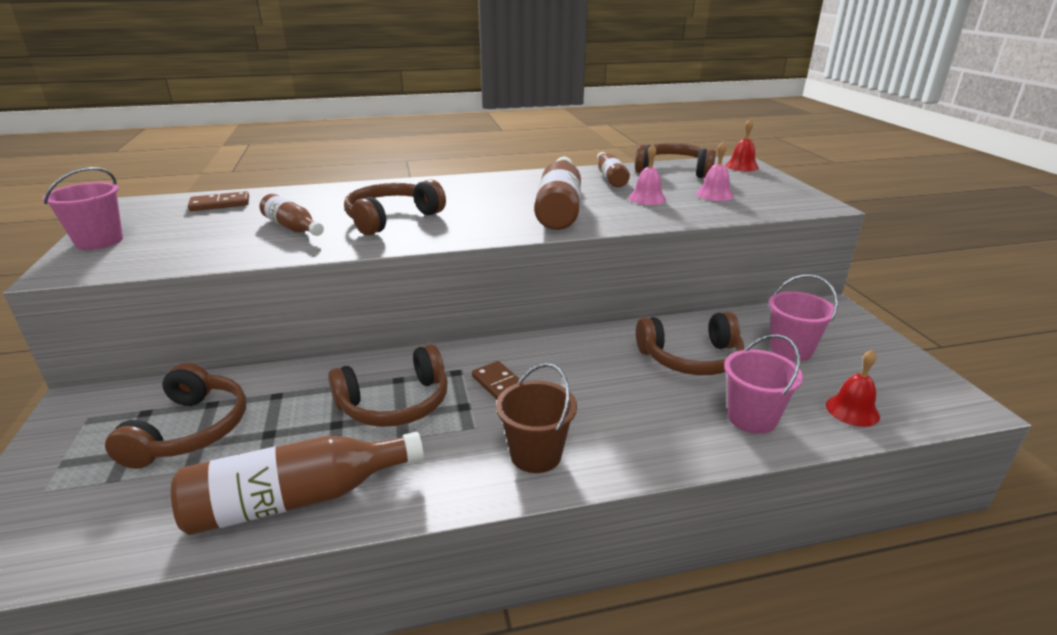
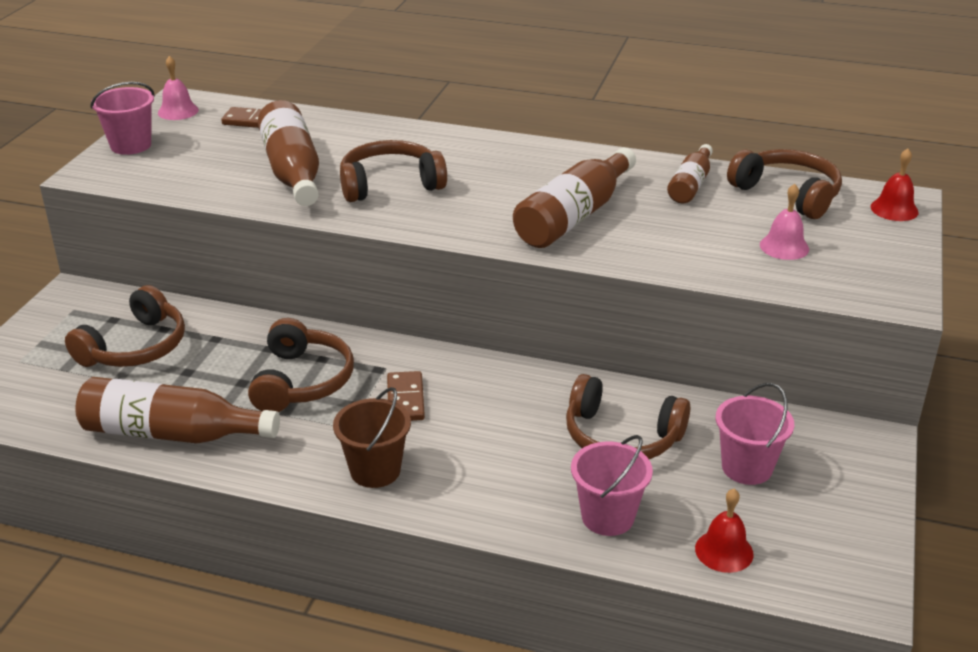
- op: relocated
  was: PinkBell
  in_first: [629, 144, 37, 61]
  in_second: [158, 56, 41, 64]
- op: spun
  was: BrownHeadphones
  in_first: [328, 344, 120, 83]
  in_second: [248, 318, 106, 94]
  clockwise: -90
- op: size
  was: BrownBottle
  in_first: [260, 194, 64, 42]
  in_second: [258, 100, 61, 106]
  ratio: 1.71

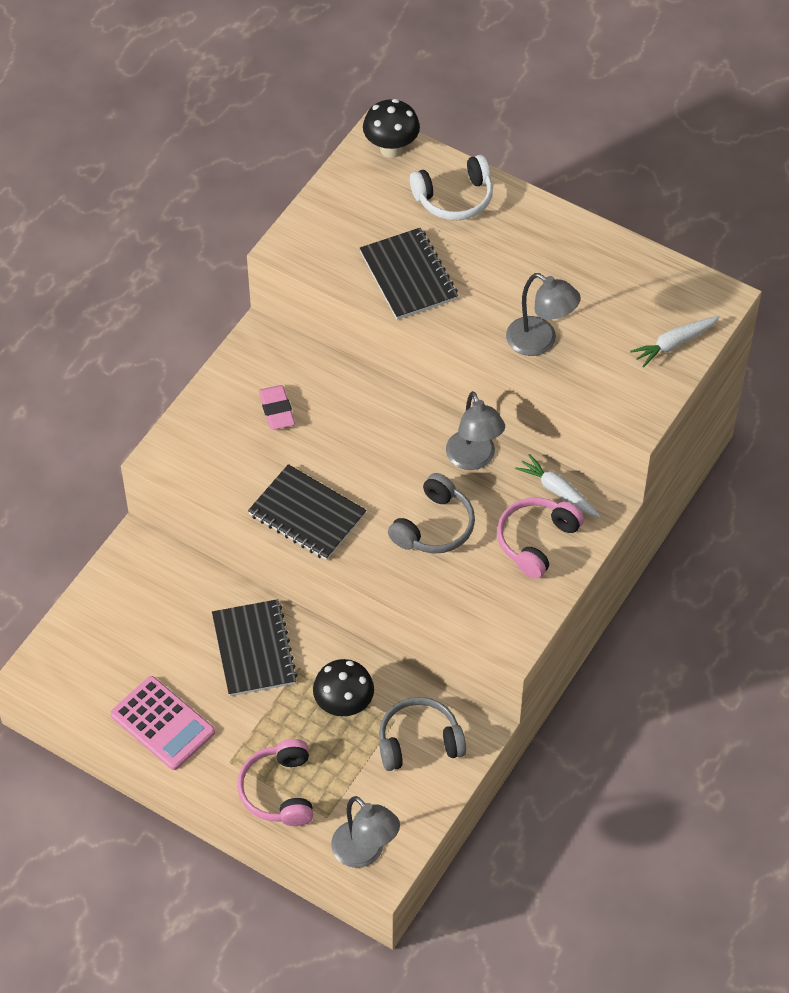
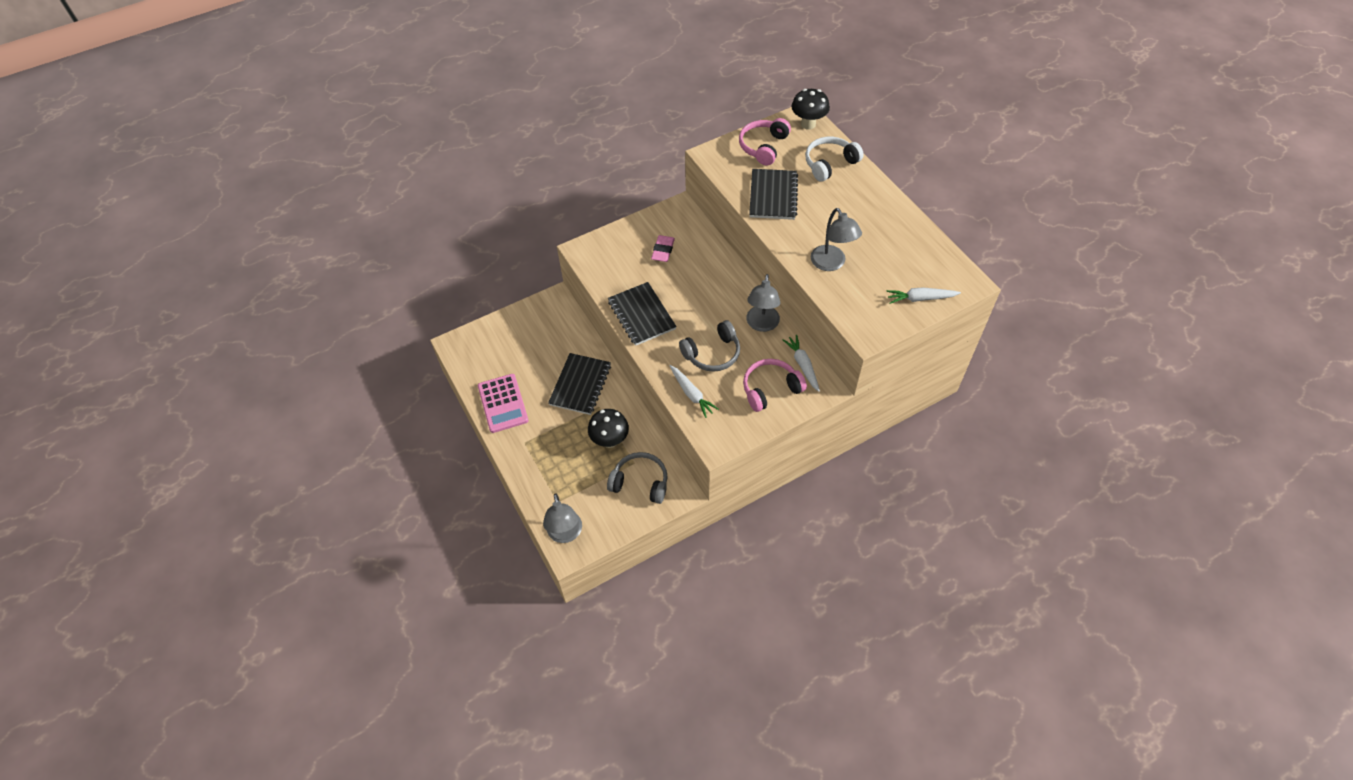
- op: appeared
  now: WhiteCarrot
  in_second: [670, 365, 49, 53]
- op: relocated
  was: PinkHeadphones
  in_first: [237, 739, 76, 87]
  in_second: [739, 118, 52, 47]
- op: spun
  was: WhiteHeadphones
  in_first: [410, 155, 83, 65]
  in_second: [805, 137, 59, 45]
  clockwise: 135

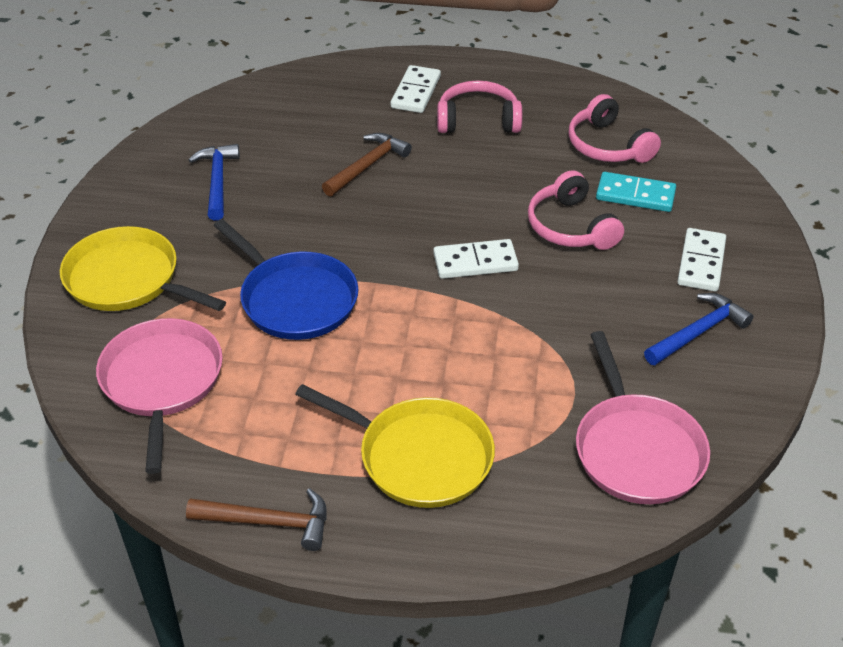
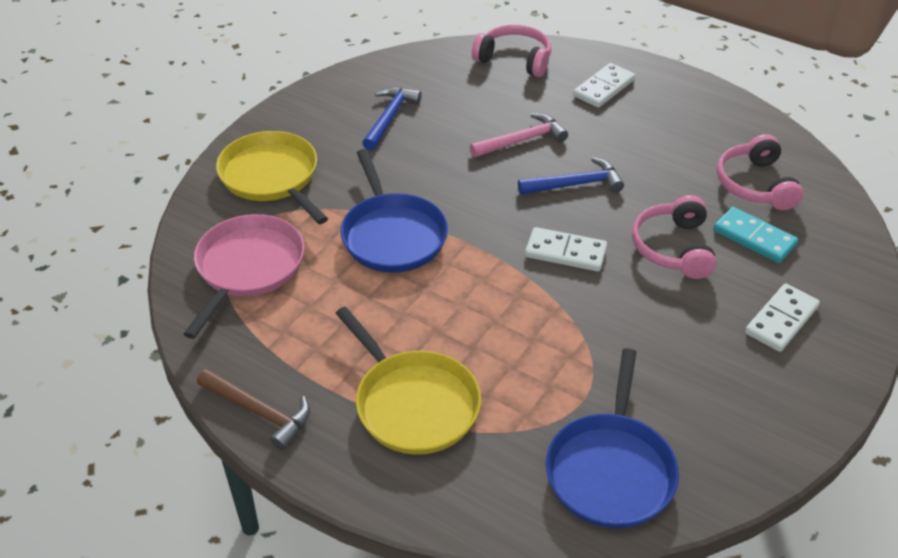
- op: colour
  was: BrownHammer
  now: PinkHammer
  in_first: [322, 133, 90, 64]
  in_second: [470, 113, 98, 44]
- op: relocated
  was: PinkHeadphones
  in_first: [437, 80, 85, 53]
  in_second: [472, 25, 79, 52]
- op: relocated
  was: BlueHammer
  in_first: [644, 293, 109, 72]
  in_second: [518, 157, 106, 38]
- op: colour
  was: PinkPan
  now: BluePan
  in_first: [576, 331, 134, 173]
  in_second: [546, 348, 133, 181]

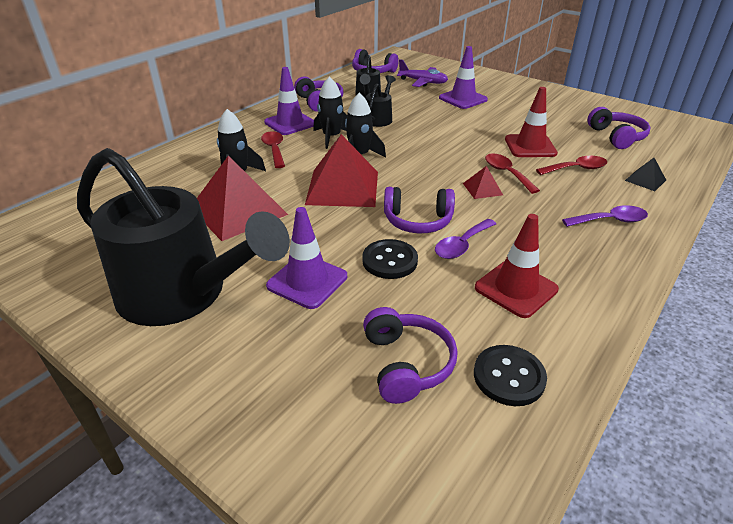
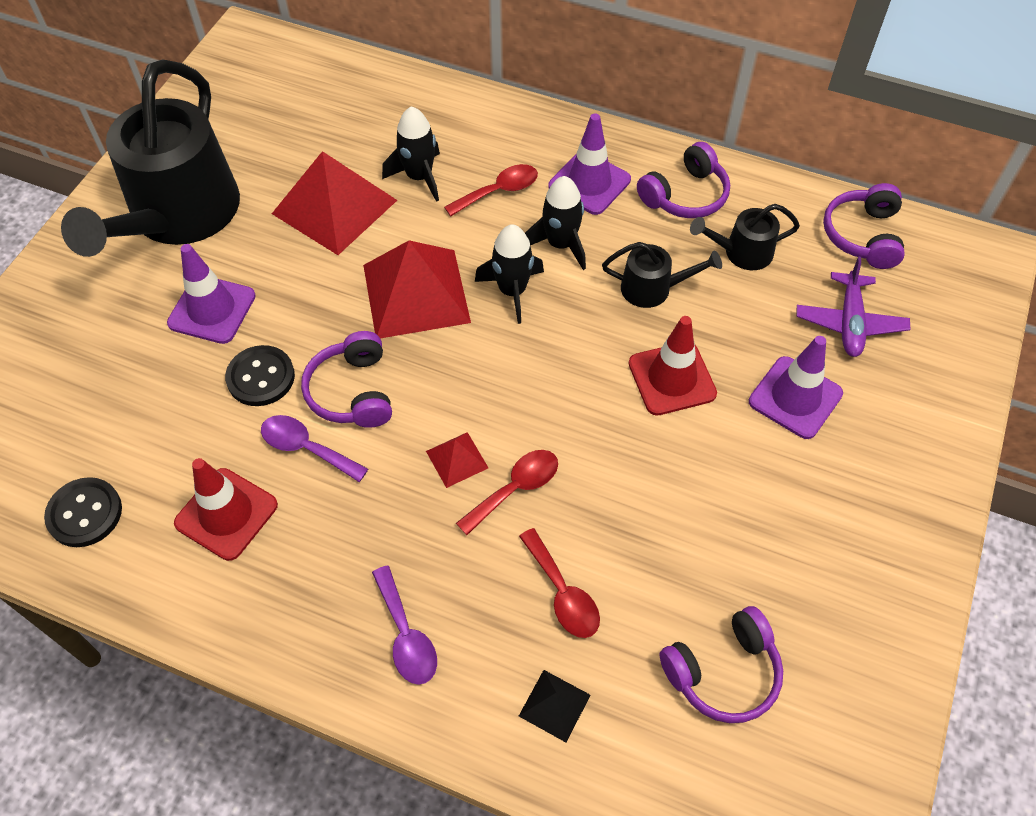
- op: relocated
  was: RedTrafficCone
  in_first: [505, 87, 53, 70]
  in_second: [629, 316, 88, 99]
- op: missing
  was: PurpleHeadphones
  in_first: [363, 307, 94, 97]

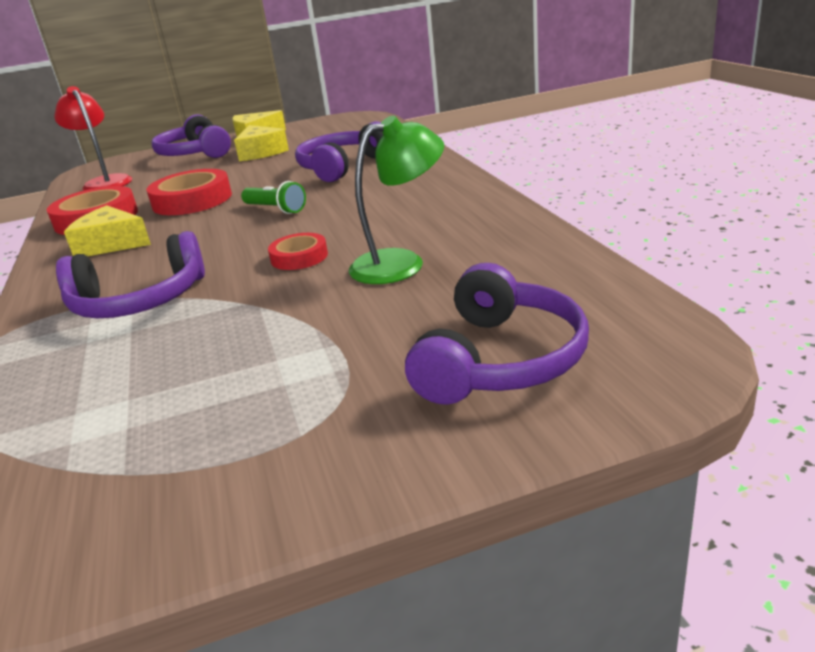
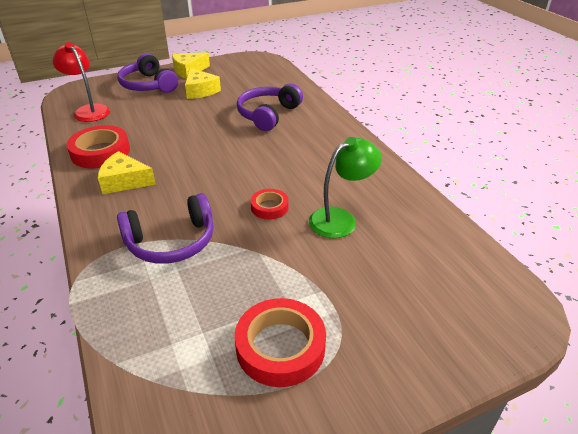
- op: relocated
  was: RedTape
  in_first: [147, 169, 85, 46]
  in_second: [235, 298, 91, 89]
- op: missing
  was: GreenFlashlight
  in_first: [241, 181, 65, 33]
- op: missing
  was: PurpleHeadphones
  in_first: [405, 263, 184, 142]

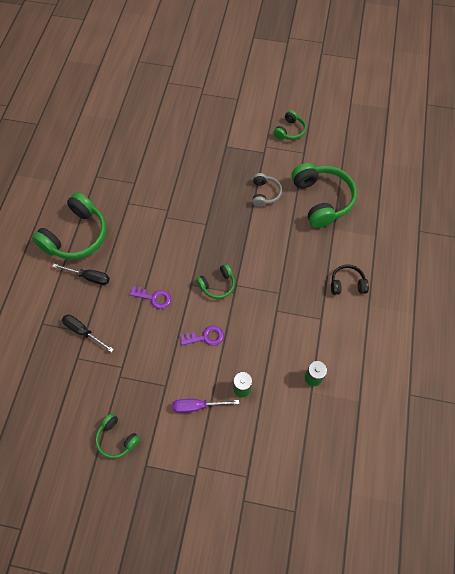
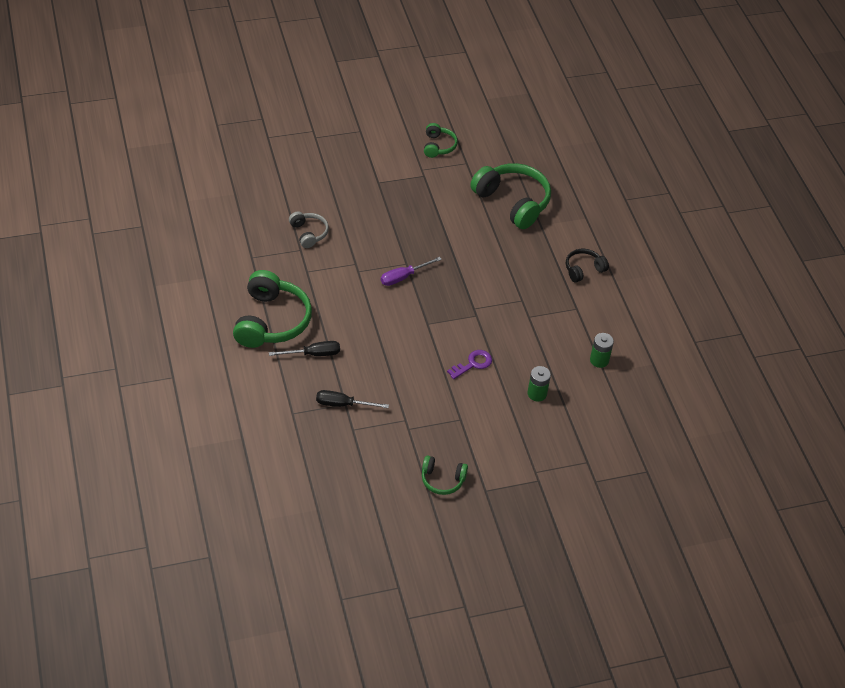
- op: relocated
  was: GreyHeadphones
  in_first: [253, 173, 29, 34]
  in_second: [289, 211, 40, 37]
- op: relocated
  was: PurpleScrewdriver
  in_first: [173, 399, 66, 14]
  in_second: [381, 257, 61, 29]
- op: missing
  was: PurpleKey
  in_first: [130, 286, 41, 23]
- op: missing
  was: GreenHeadphones
  in_first: [196, 264, 39, 35]

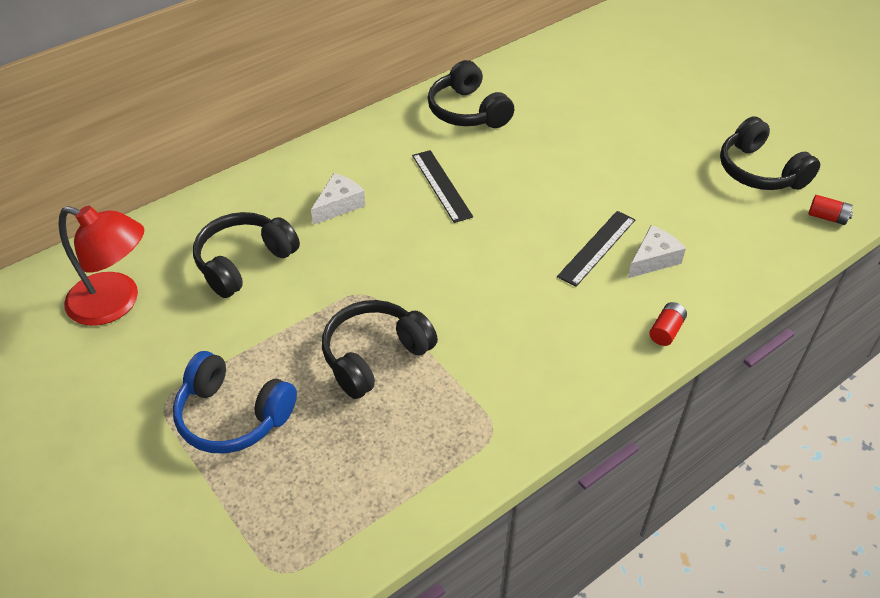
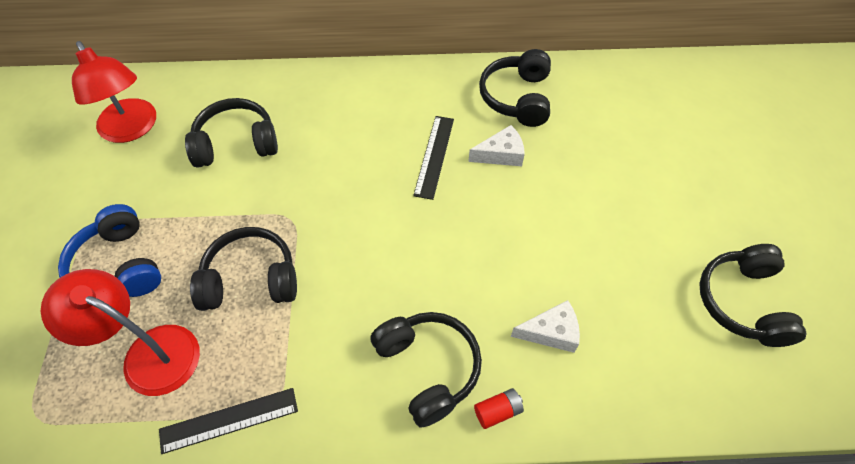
- op: appeared
  now: RedLamp
  in_second: [41, 269, 159, 127]
- op: relocated
  was: BlackRuler
  in_first: [557, 211, 79, 76]
  in_second: [159, 388, 139, 66]
- op: appeared
  now: BlackHeadphones
  in_second: [370, 312, 112, 116]
- op: relocated
  was: WhiteCheese
  in_first: [311, 173, 54, 52]
  in_second: [468, 125, 57, 41]
- op: missing
  was: RedBattery
  in_first: [808, 195, 45, 30]

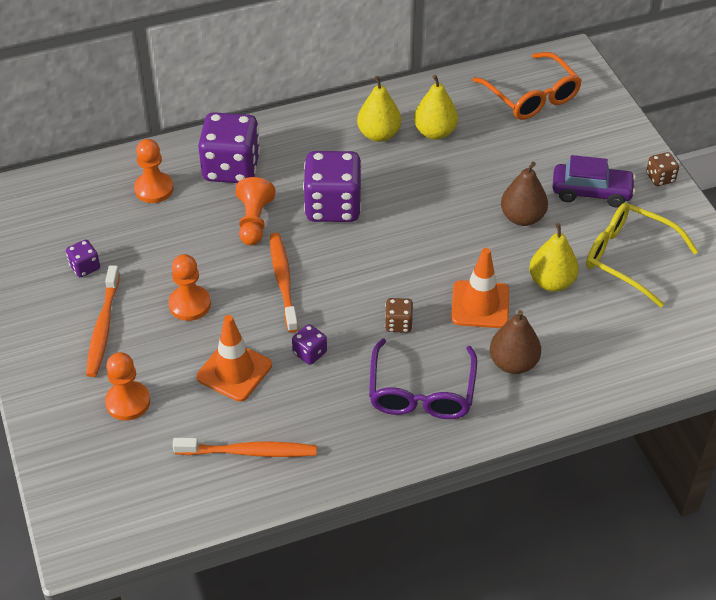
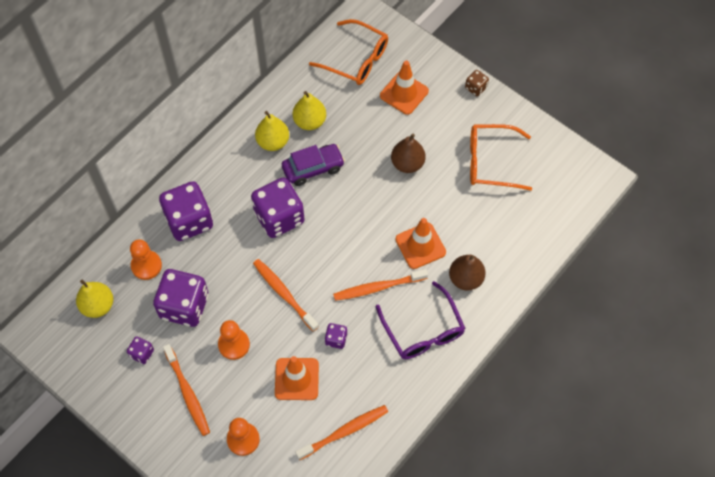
- op: relocated
  was: YellowPear
  in_first: [529, 223, 50, 69]
  in_second: [76, 280, 37, 38]
- op: appeared
  now: PurpleDice
  in_second: [153, 269, 56, 58]
- op: relocated
  was: PurpleCar
  in_first: [552, 155, 84, 52]
  in_second: [282, 144, 63, 42]
- op: exchanged
  was: BrownDice
  now: OrangeToothbrush
  in_first: [385, 298, 28, 35]
  in_second: [333, 269, 95, 32]
- op: appeared
  now: OrangeTrafficCone
  in_second: [380, 60, 49, 55]
- op: colour
  was: YellowGlasses
  now: OrangeGlasses
  in_first: [586, 203, 113, 105]
  in_second: [470, 124, 62, 67]
- op: missing
  was: OrangePawn
  in_first: [235, 177, 40, 68]

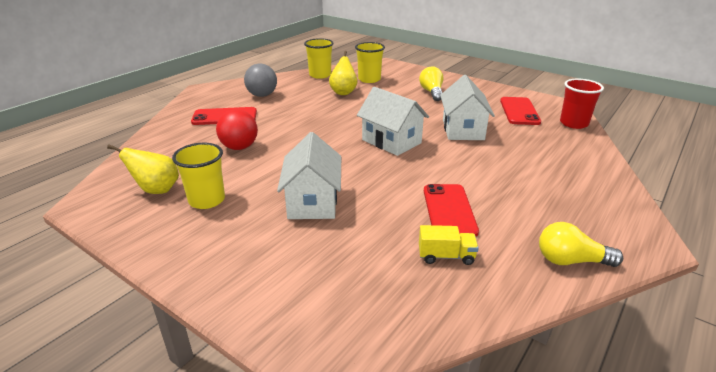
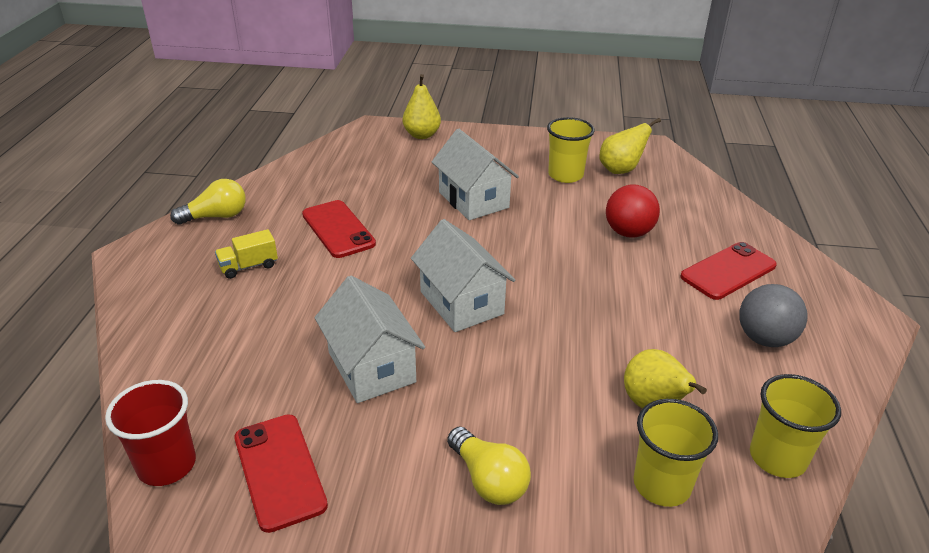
- op: relocated
  was: YellowTruck
  in_first: [419, 225, 60, 40]
  in_second: [215, 229, 63, 50]
- op: appeared
  now: YellowPear
  in_second: [403, 74, 38, 65]
- op: spun
  was: WhiteHouse
  in_first: [357, 87, 72, 69]
  in_second: [411, 219, 104, 113]
  clockwise: 45

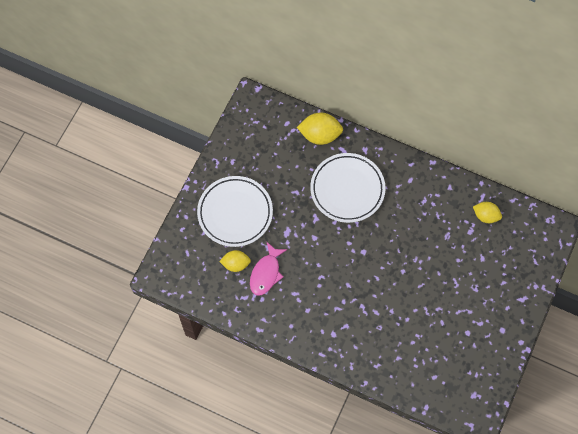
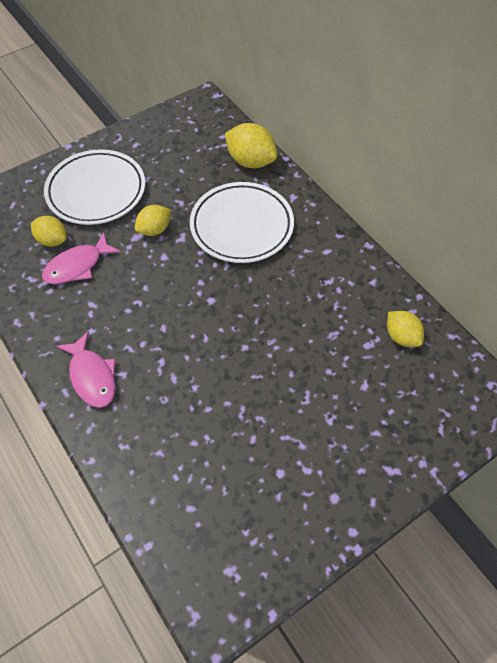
- op: appeared
  now: PinkFish
  in_second: [56, 331, 60, 77]
- op: appeared
  now: YellowLemon
  in_second: [135, 205, 36, 31]

